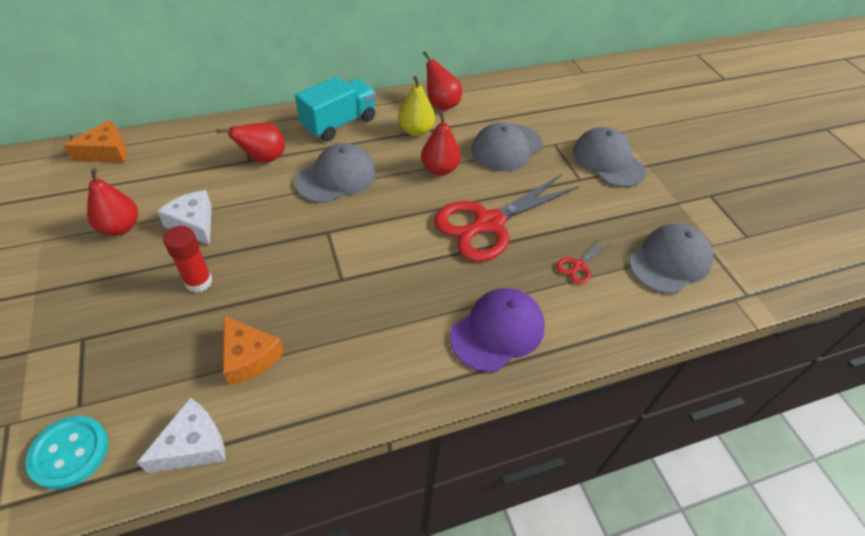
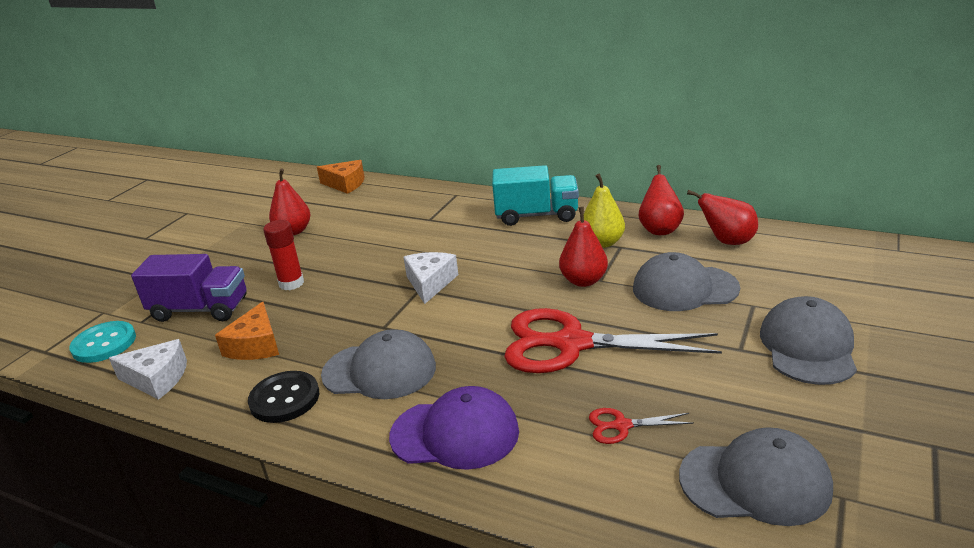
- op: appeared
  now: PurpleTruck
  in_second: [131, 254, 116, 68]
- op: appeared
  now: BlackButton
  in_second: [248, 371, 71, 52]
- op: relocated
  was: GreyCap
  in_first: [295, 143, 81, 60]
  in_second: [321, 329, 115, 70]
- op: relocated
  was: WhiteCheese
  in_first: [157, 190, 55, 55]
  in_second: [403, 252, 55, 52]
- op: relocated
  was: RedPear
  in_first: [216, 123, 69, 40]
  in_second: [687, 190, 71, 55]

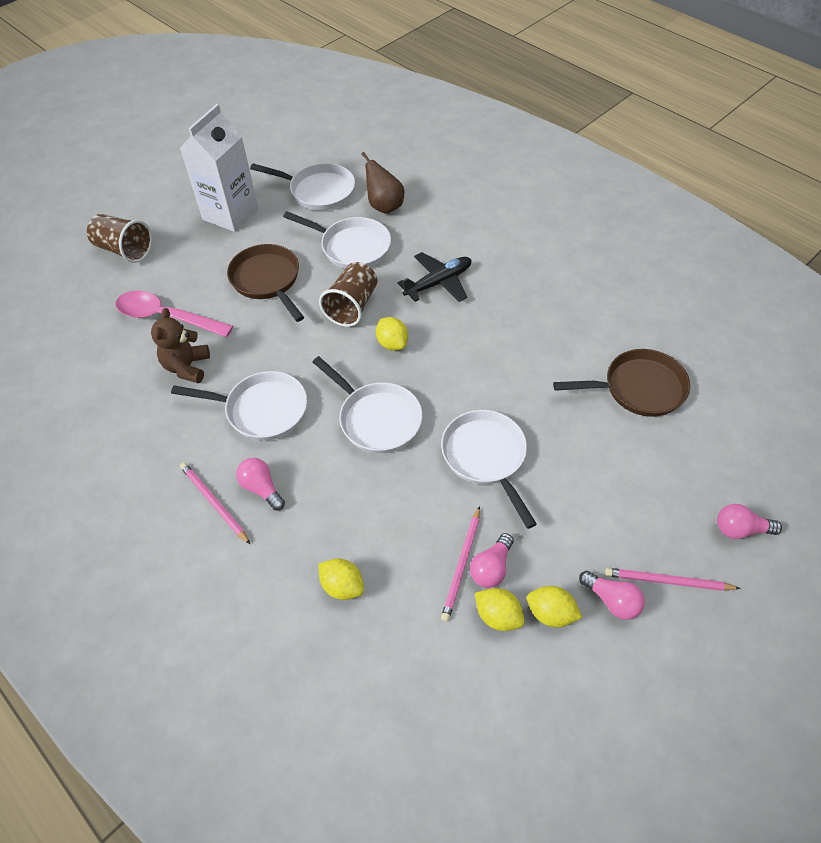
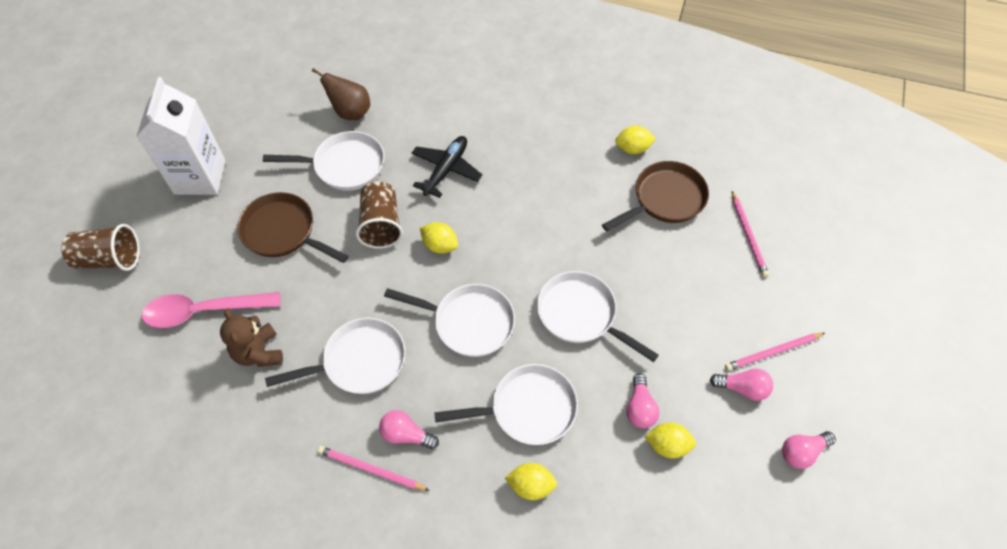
- op: relocated
  was: WhitePan
  in_first: [250, 163, 105, 47]
  in_second: [434, 364, 144, 81]
- op: relocated
  was: YellowLemon
  in_first: [527, 586, 56, 41]
  in_second: [615, 126, 41, 28]
- op: relocated
  was: PinkPencil
  in_first: [441, 506, 39, 116]
  in_second: [732, 191, 37, 86]
- op: relocated
  was: PinkLightBulb
  in_first: [717, 504, 65, 35]
  in_second: [782, 431, 54, 38]

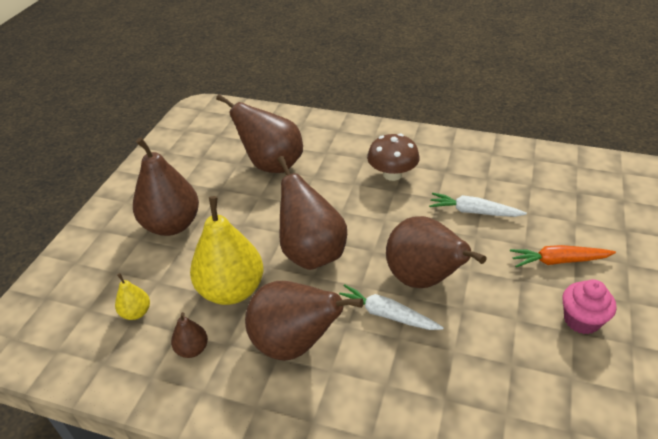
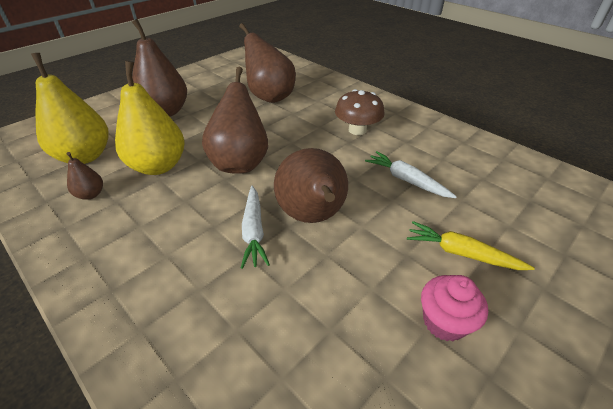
- op: size
  was: YellowPear
  in_first: [115, 273, 35, 47]
  in_second: [31, 53, 77, 111]
  ratio: 2.17
- op: spun
  was: WhiteCarrot
  in_first: [339, 284, 105, 46]
  in_second: [241, 186, 29, 83]
  clockwise: -150
- op: colour
  was: OrangeCarrot
  now: YellowCarrot
  in_first: [510, 245, 106, 22]
  in_second: [407, 221, 128, 49]
- op: missing
  was: BrownPear
  in_first: [245, 281, 118, 80]

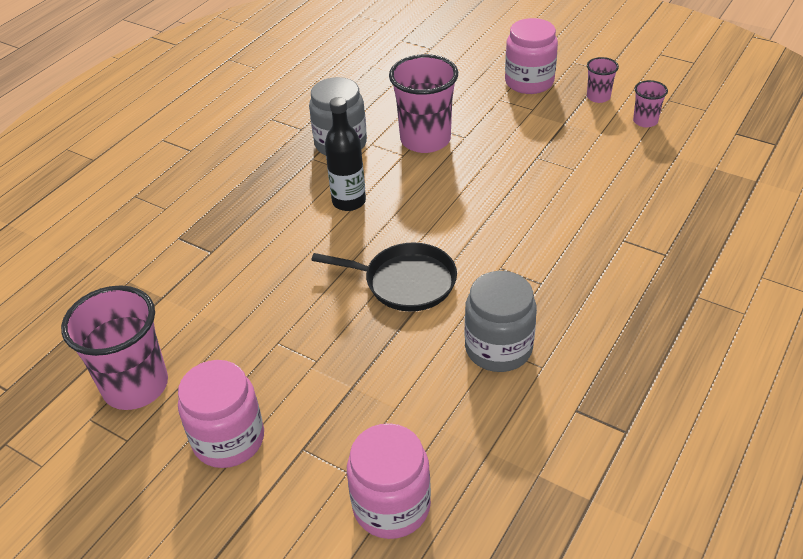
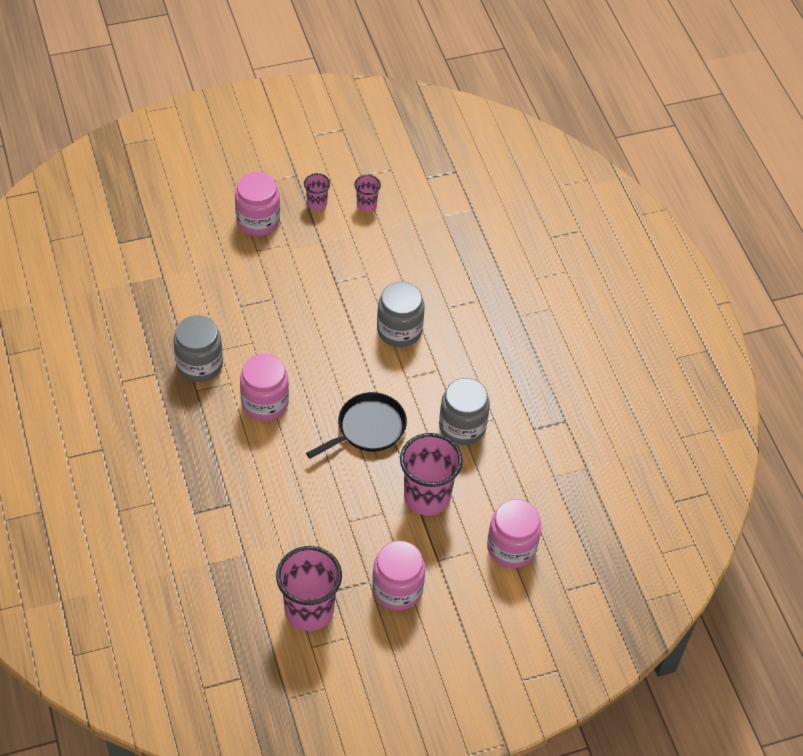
- op: exchanged
  was: BlackBottle
  now: PinkJar
  in_first: [325, 97, 41, 114]
  in_second: [240, 354, 49, 67]
- op: appeared
  now: GreyJar
  in_second: [377, 281, 47, 66]
- op: relocated
  was: PinkCup
  in_first: [389, 54, 69, 99]
  in_second: [400, 433, 63, 83]

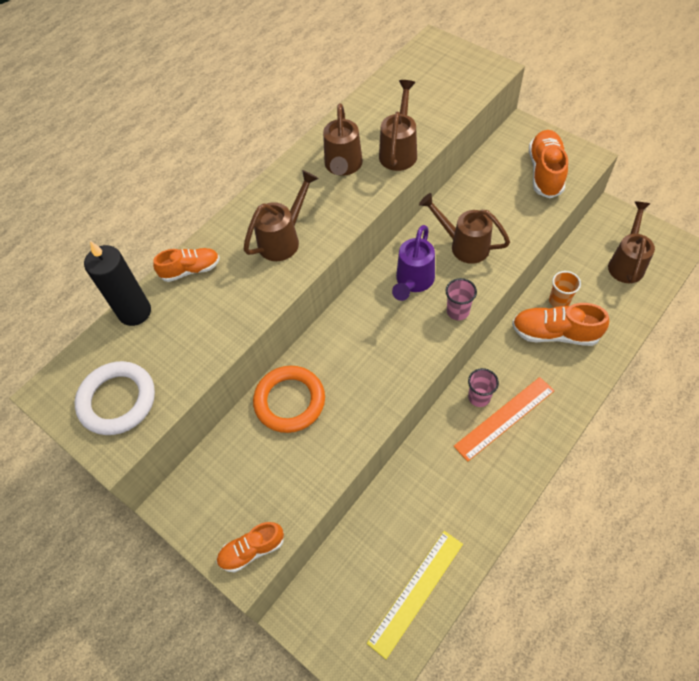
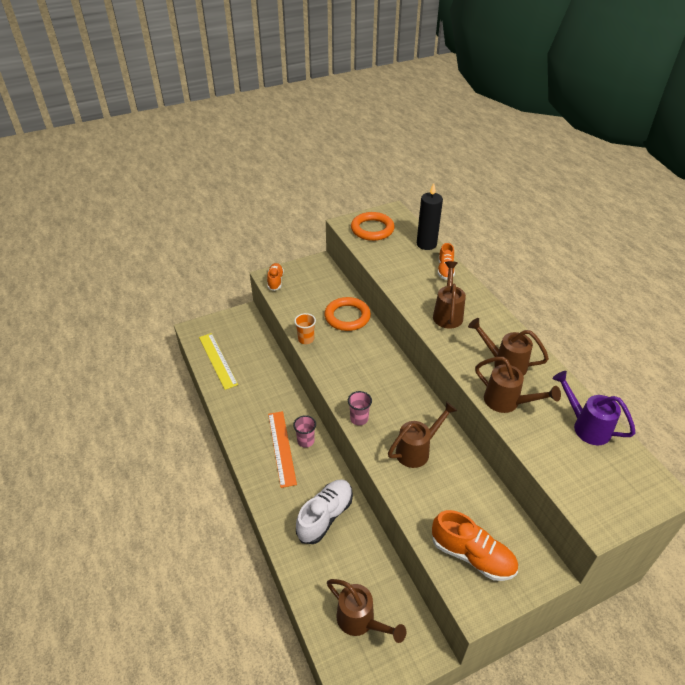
- op: relocated
  was: OrangeCup
  in_first: [549, 271, 32, 36]
  in_second: [294, 313, 22, 31]
- op: colour
  was: OrangeShoe
  now: WhiteShoe
  in_first: [512, 303, 97, 43]
  in_second: [296, 479, 57, 65]
- op: colour
  was: WhiteRing
  now: OrangeRing
  in_first: [75, 361, 80, 74]
  in_second: [351, 212, 44, 29]
- op: spun
  was: BrownWateringCan
  in_first: [244, 170, 75, 91]
  in_second: [433, 261, 33, 68]
  clockwise: -150
- op: relocated
  was: PurpleWateringCan
  in_first: [392, 225, 43, 76]
  in_second: [552, 371, 83, 74]

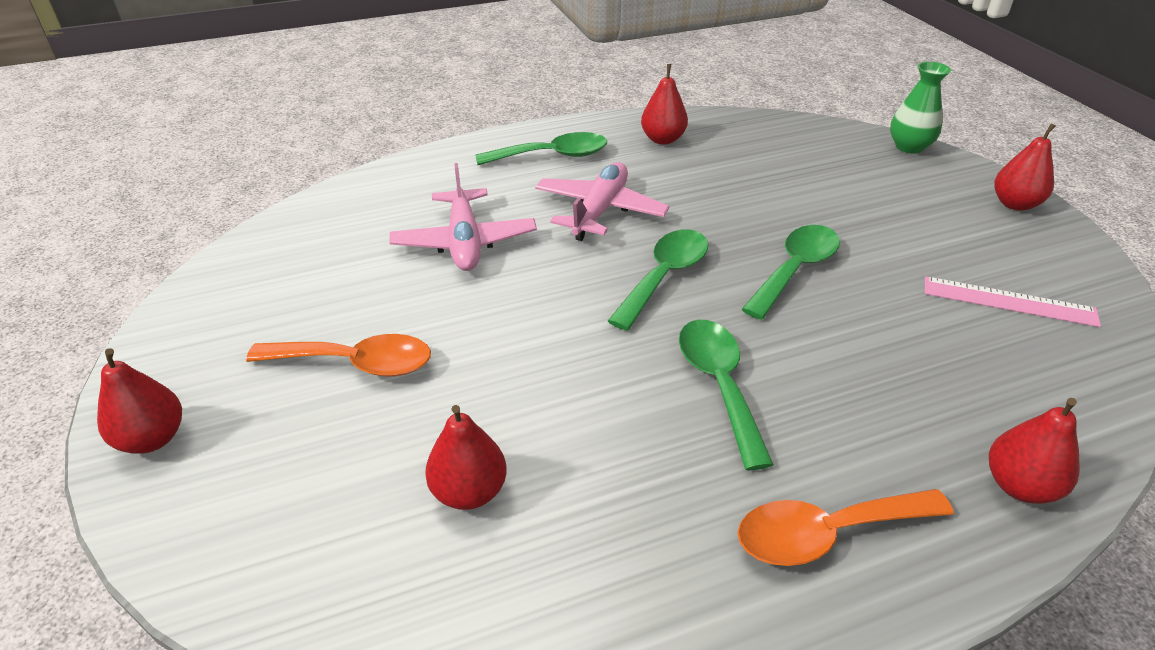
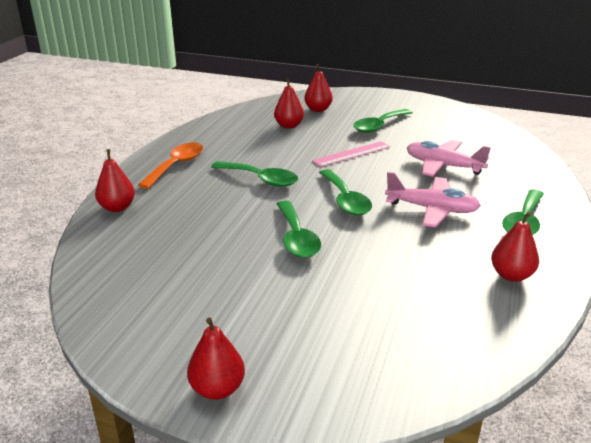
- op: relocated
  was: RedPear
  in_first: [97, 348, 85, 106]
  in_second: [304, 64, 29, 48]
- op: relocated
  was: PinkRuler
  in_first: [925, 276, 176, 51]
  in_second: [312, 141, 78, 26]
- op: colour
  was: OrangeSpoon
  now: GreenSpoon
  in_first: [246, 334, 185, 43]
  in_second: [353, 109, 60, 24]
- op: spun
  was: PinkPlane
  in_first: [535, 162, 134, 79]
  in_second: [385, 172, 96, 55]
  clockwise: -45
- op: missing
  was: GreenVase
  in_first: [890, 62, 61, 92]

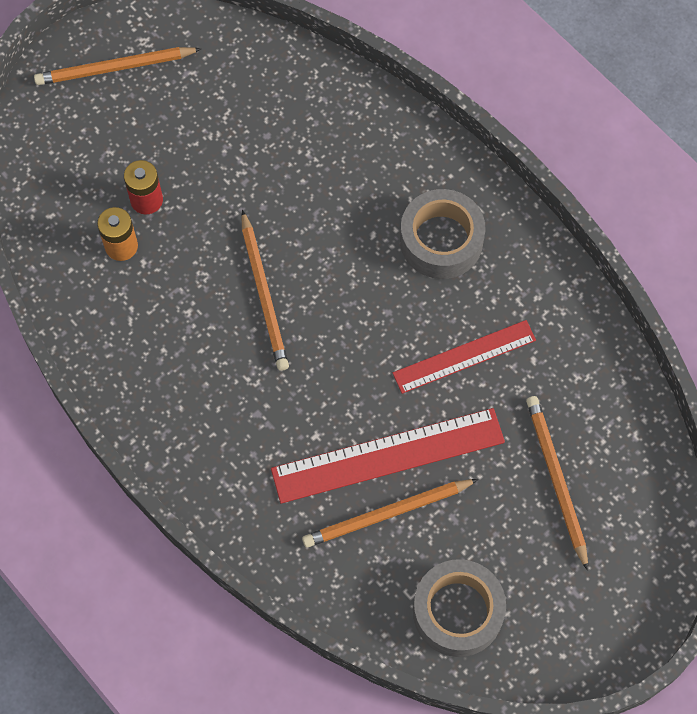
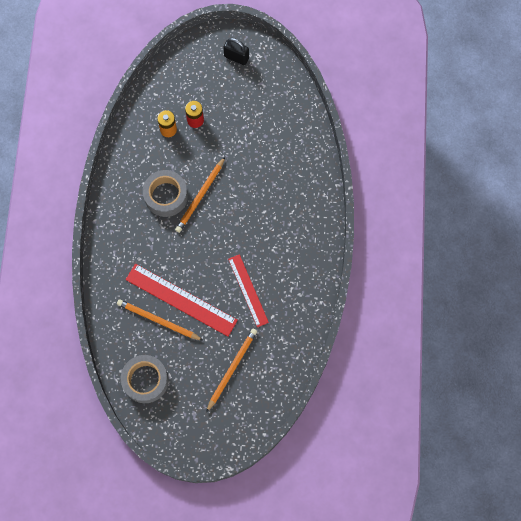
- op: relocated
  was: GreyTape
  in_first: [400, 189, 86, 90]
  in_second: [143, 170, 45, 47]
- op: exchanged
  was: OrangePencil
  now: BlackPadlock
  in_first: [34, 47, 168, 38]
  in_second: [224, 38, 25, 27]
- op: spun
  was: RedRuler
  in_first: [393, 320, 143, 74]
  in_second: [228, 254, 41, 73]
  clockwise: 45

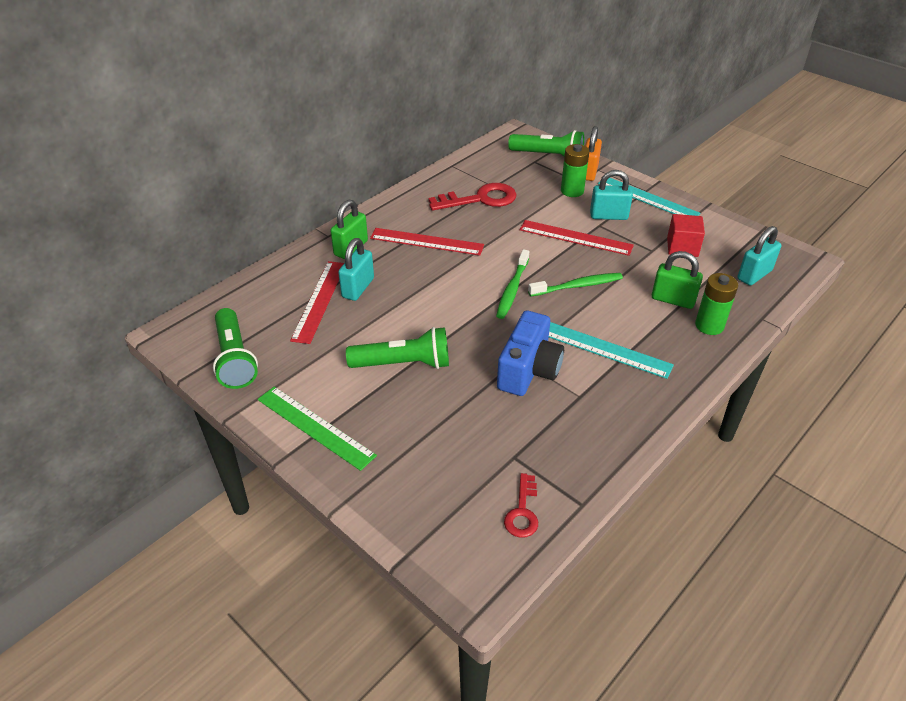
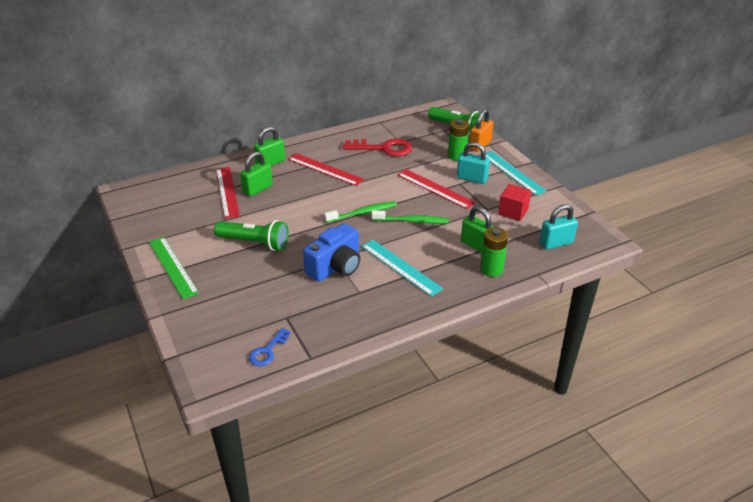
- op: spun
  was: RedRuler
  in_first: [290, 261, 54, 83]
  in_second: [216, 167, 24, 52]
  clockwise: -45
- op: colour
  was: TurquoisePadlock
  now: GreenPadlock
  in_first: [338, 238, 36, 63]
  in_second: [240, 151, 33, 46]
- op: colour
  was: RedKey
  now: BlueKey
  in_first: [504, 473, 34, 65]
  in_second: [249, 328, 42, 38]
- op: spun
  was: GreenToothbrush
  in_first: [496, 249, 33, 70]
  in_second: [324, 201, 73, 22]
  clockwise: -150
- op: missing
  was: GreenFlashlight
  in_first: [213, 308, 45, 81]

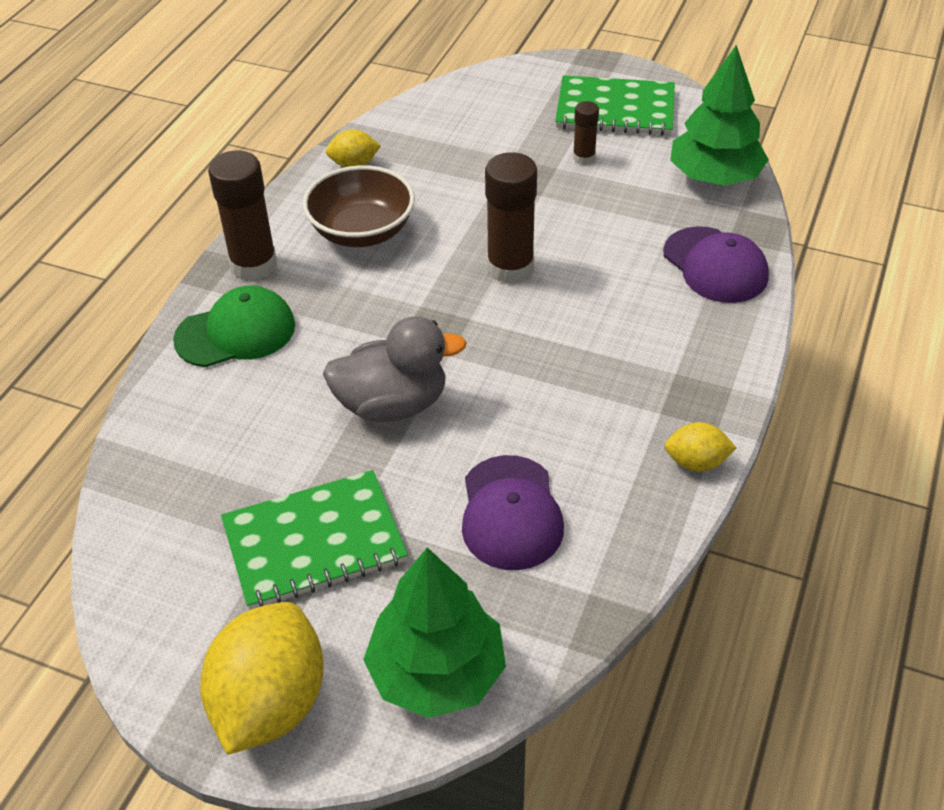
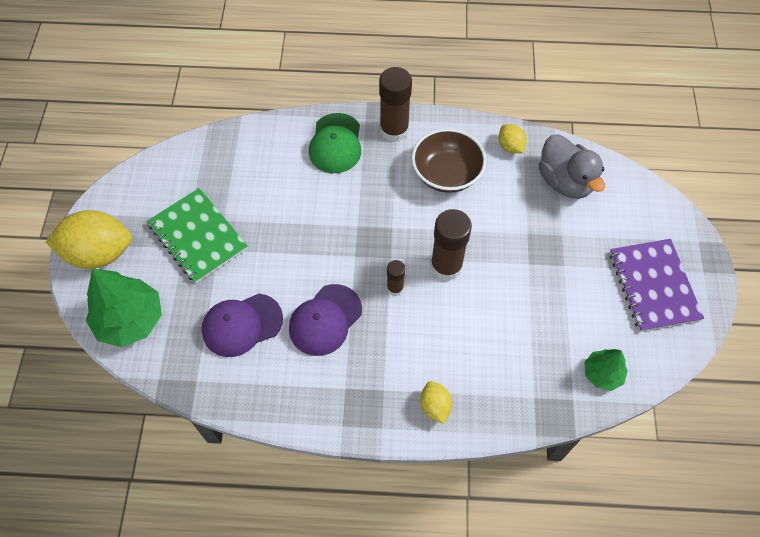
- op: relocated
  was: PurpleCap
  in_first: [663, 226, 106, 77]
  in_second: [289, 284, 73, 72]
- op: spun
  was: GreenCap
  in_first: [173, 286, 122, 81]
  in_second: [309, 113, 52, 60]
  clockwise: 45
- op: relocated
  was: BrownGlueStick
  in_first: [573, 101, 26, 64]
  in_second: [387, 260, 18, 36]
- op: relocated
  was: YellowLemon
  in_first: [665, 422, 71, 50]
  in_second: [420, 381, 32, 43]
- op: relocated
  was: GreyDuck
  in_first: [323, 316, 144, 106]
  in_second: [539, 134, 66, 65]
- op: size
  was: GreenTree
  in_first: [670, 45, 99, 141]
  in_second: [584, 349, 44, 42]
  ratio: 0.56
- op: colour
  was: GreenNotebook
  now: PurpleNotebook
  in_first: [555, 75, 120, 60]
  in_second: [610, 239, 94, 93]

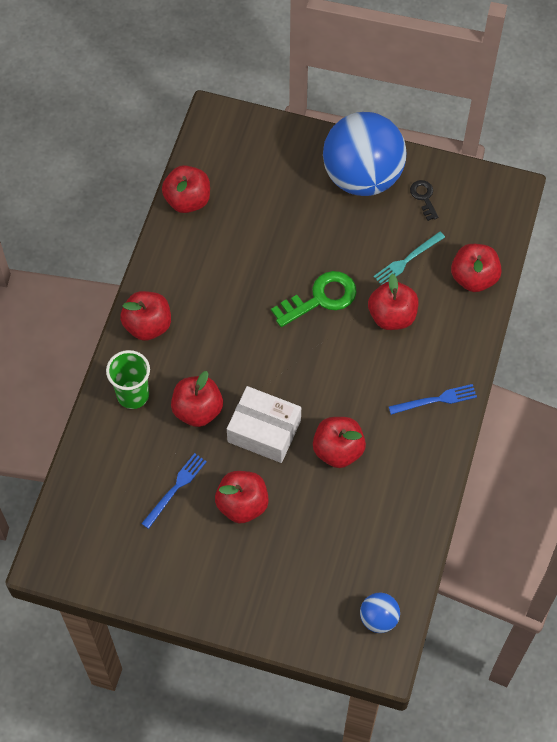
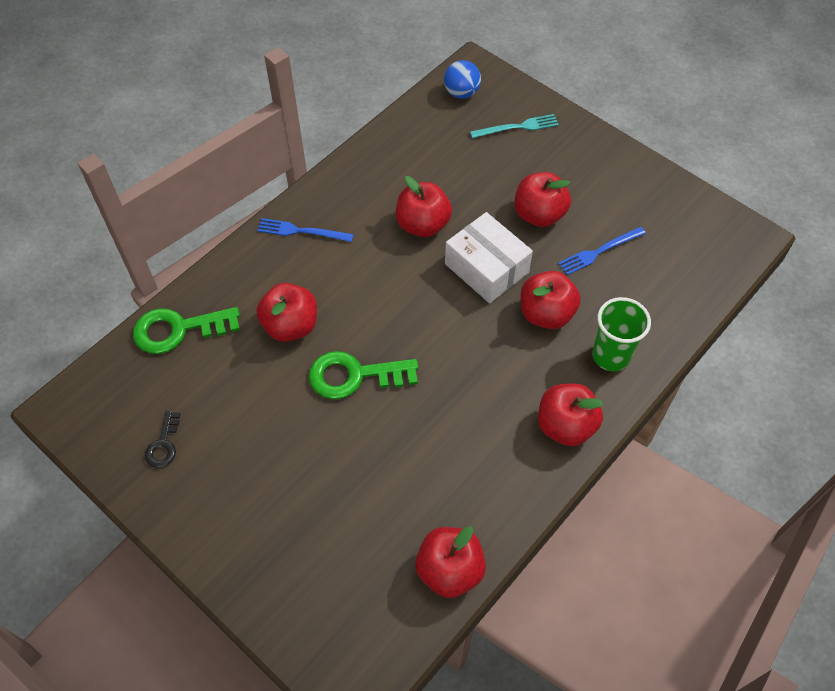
- op: exchanged
  was: RedApple
  now: GreenKey
  in_first: [451, 244, 51, 48]
  in_second: [133, 307, 107, 47]
- op: relocated
  was: TurquoiseFork
  in_first: [373, 231, 72, 54]
  in_second: [470, 114, 89, 24]
- op: missing
  was: BlueBall
  in_first: [323, 112, 84, 84]

